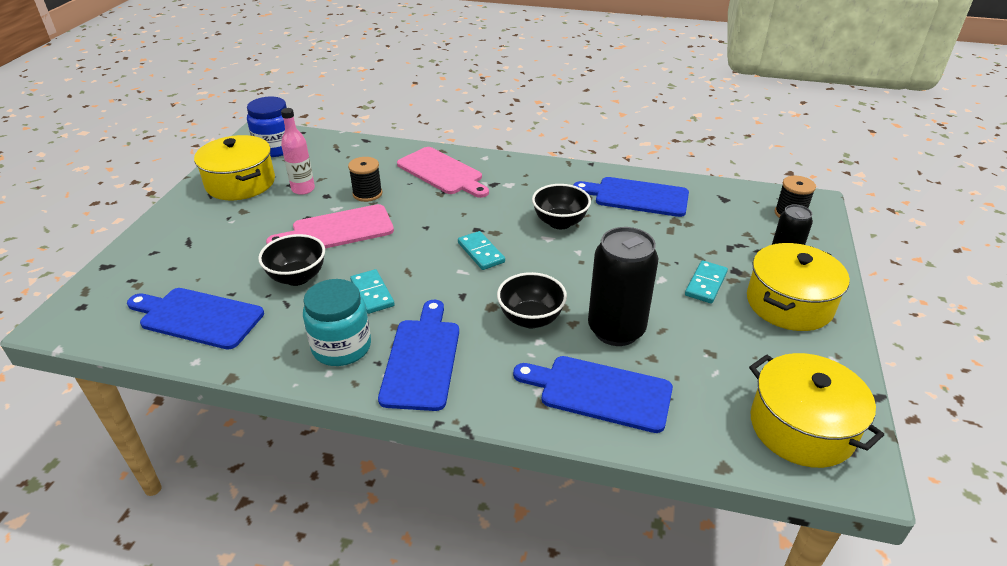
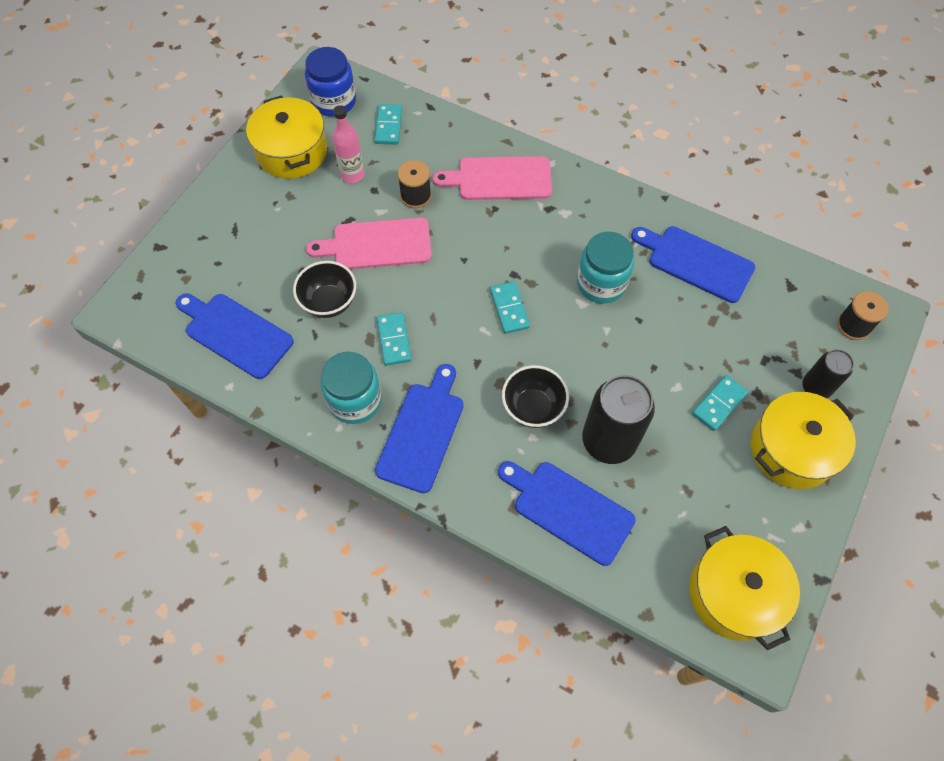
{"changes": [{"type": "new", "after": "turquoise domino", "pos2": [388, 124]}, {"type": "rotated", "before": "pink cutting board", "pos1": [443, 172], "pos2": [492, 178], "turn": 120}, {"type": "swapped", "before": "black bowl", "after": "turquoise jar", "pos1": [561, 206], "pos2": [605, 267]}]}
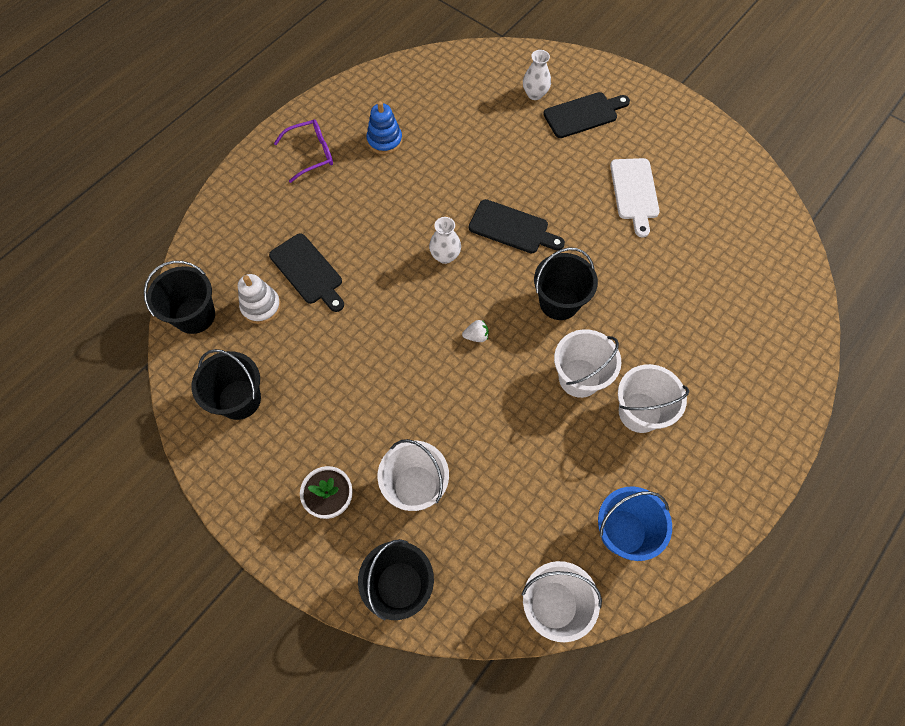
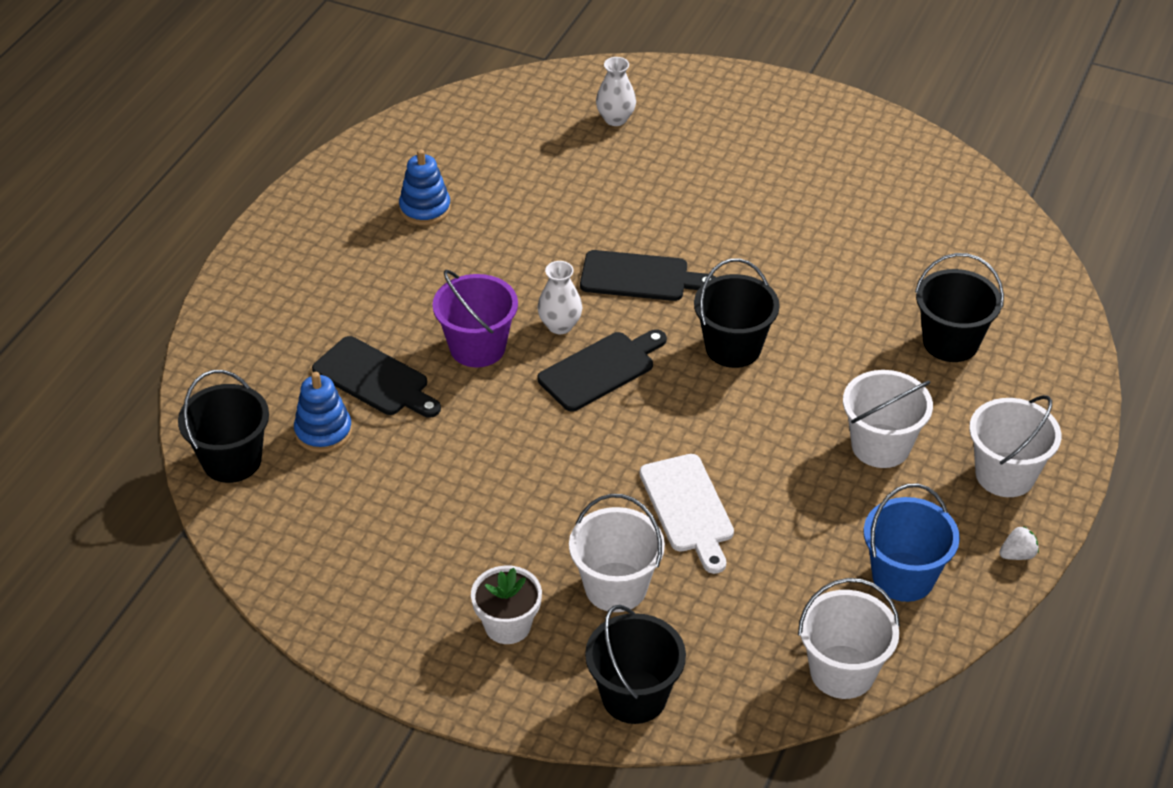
{"changes": [{"type": "repainted", "before": "white stacking toy", "after": "blue stacking toy", "pos1": [259, 299], "pos2": [323, 412]}, {"type": "new", "after": "purple bucket", "pos2": [475, 318]}, {"type": "shifted", "before": "black cutting board", "pos1": [586, 115], "pos2": [602, 370]}, {"type": "shifted", "before": "white cutting board", "pos1": [635, 197], "pos2": [686, 514]}, {"type": "shifted", "before": "black bucket", "pos1": [226, 384], "pos2": [959, 307]}, {"type": "shifted", "before": "white bucket", "pos1": [587, 363], "pos2": [1015, 446]}, {"type": "shifted", "before": "white strawberry", "pos1": [475, 331], "pos2": [1019, 543]}, {"type": "gone", "before": "purple glasses", "pos1": [303, 151]}]}
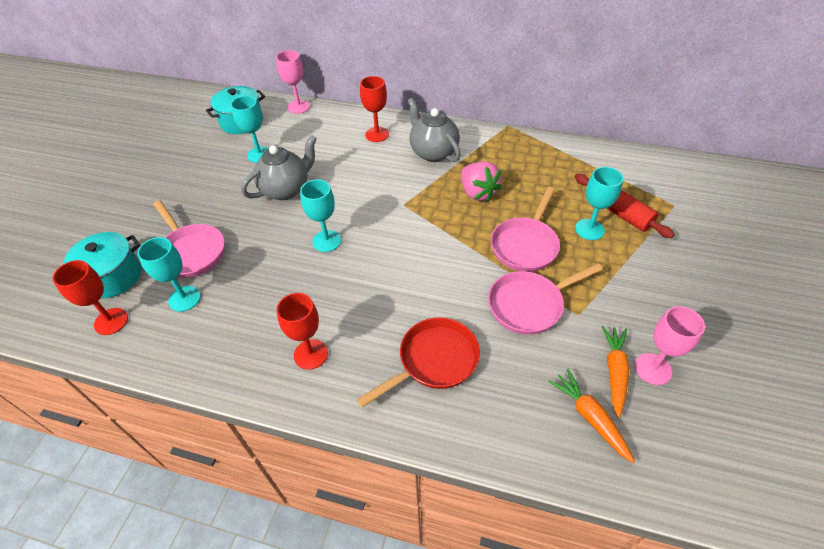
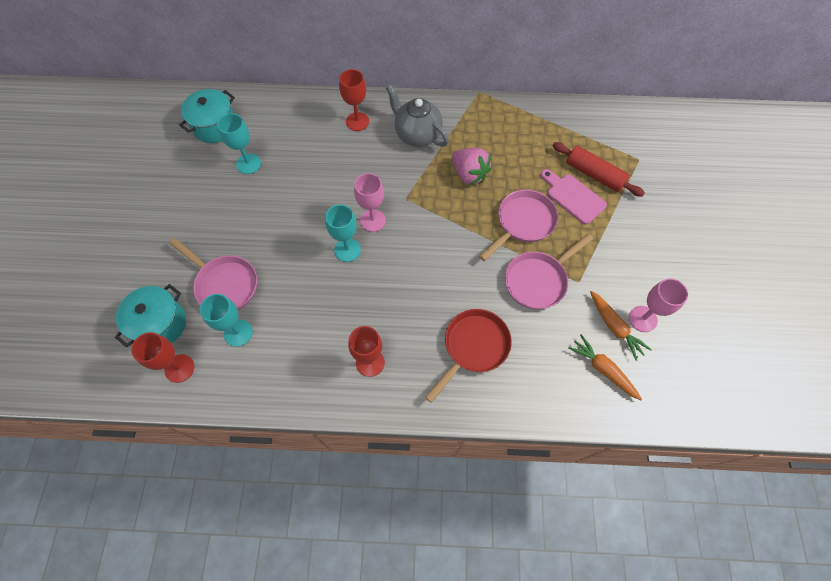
{"changes": [{"type": "shifted", "before": "pink goblet", "pos1": [293, 82], "pos2": [370, 202]}, {"type": "rotated", "before": "pink pan", "pos1": [525, 229], "pos2": [518, 225], "turn": -150}, {"type": "swapped", "before": "turquoise goblet", "after": "pink cutting board", "pos1": [599, 203], "pos2": [573, 196]}, {"type": "rotated", "before": "orange carrot", "pos1": [615, 372], "pos2": [621, 326], "turn": 150}, {"type": "gone", "before": "grey teapot", "pos1": [279, 167]}]}
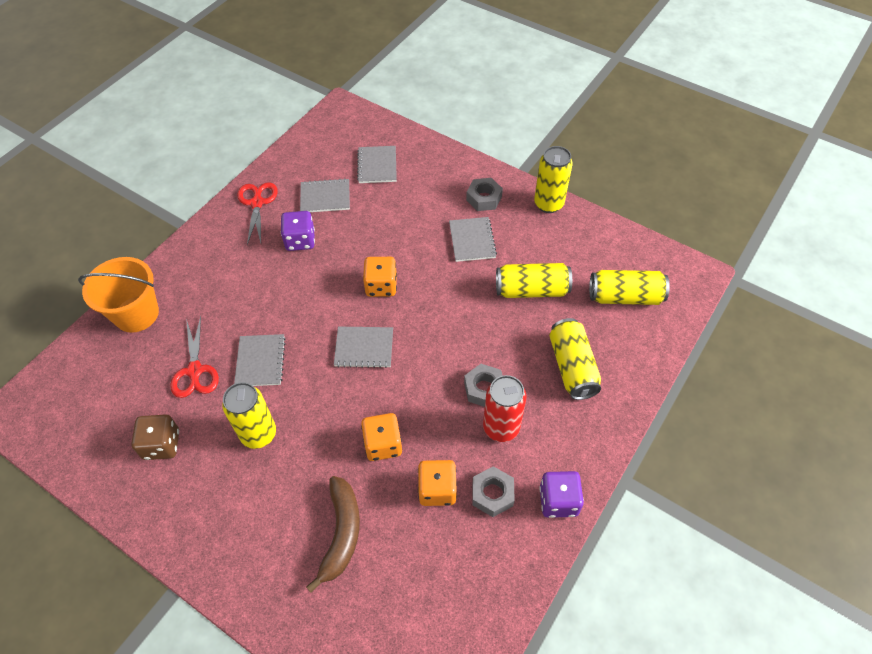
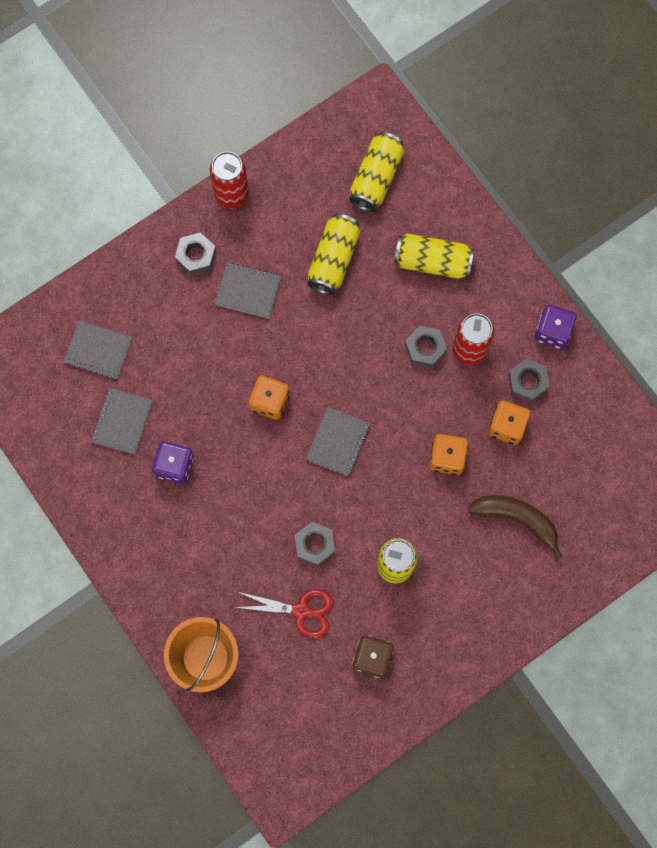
{"changes": [{"type": "repainted", "before": "yellow can", "after": "red can", "pos1": [553, 179], "pos2": [229, 180]}, {"type": "swapped", "before": "grey notebook", "after": "grey nut", "pos1": [260, 360], "pos2": [315, 544]}, {"type": "gone", "before": "red scissors", "pos1": [257, 213]}]}
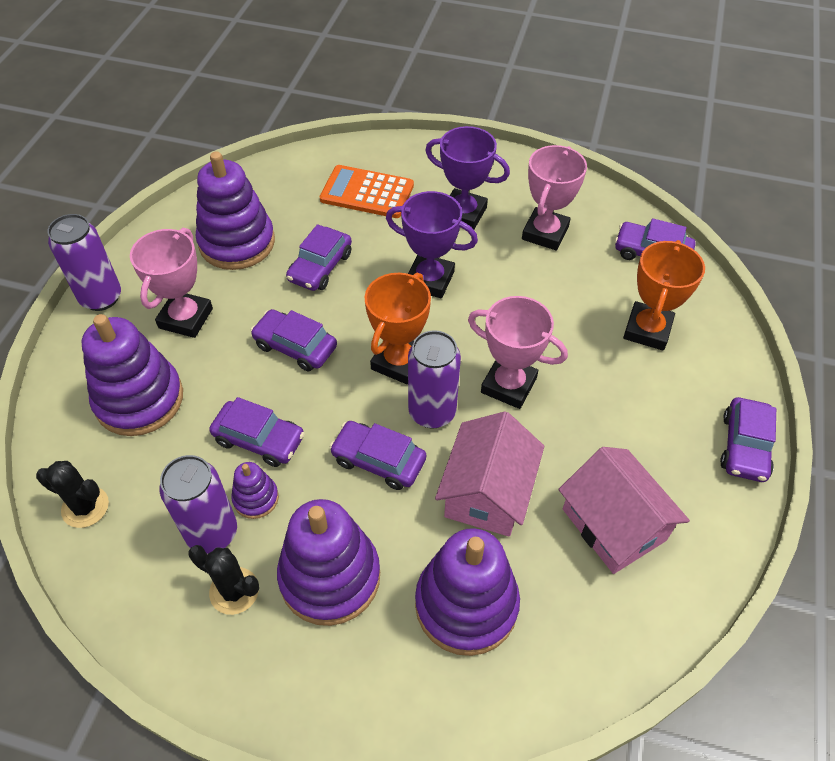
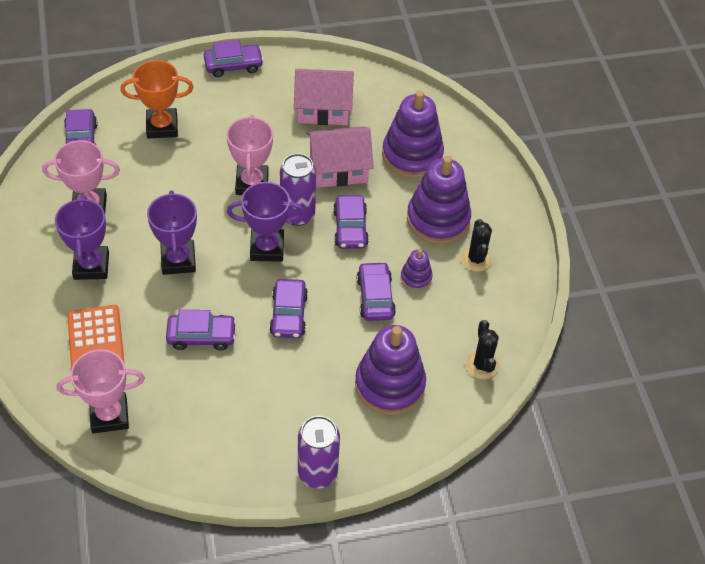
{"changes": [{"type": "shifted", "before": "pink trophy", "pos1": [171, 283], "pos2": [101, 391]}, {"type": "repainted", "before": "orange trophy", "after": "purple trophy", "pos1": [398, 329], "pos2": [266, 222]}, {"type": "rotated", "before": "pink house", "pos1": [624, 510], "pos2": [324, 97], "turn": 60}, {"type": "gone", "before": "purple can", "pos1": [198, 504]}, {"type": "gone", "before": "purple stacking toy", "pos1": [235, 210]}]}
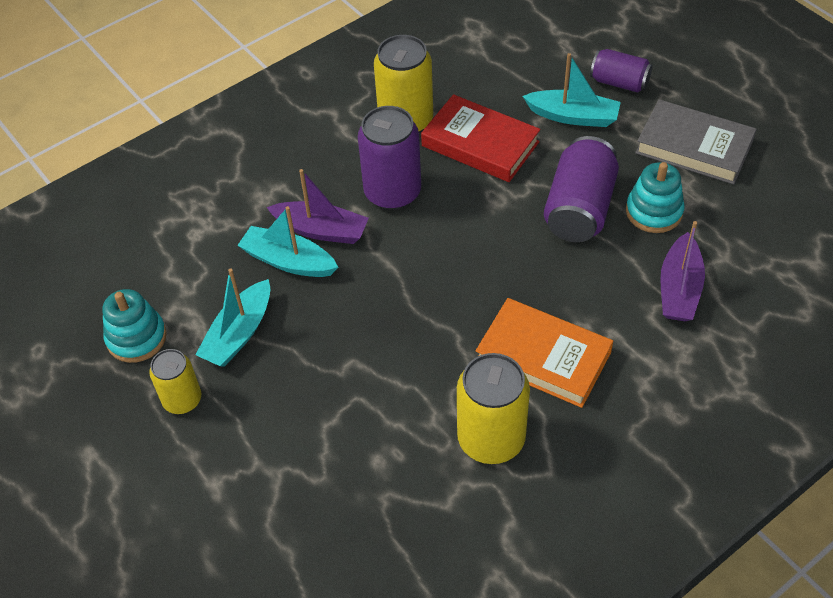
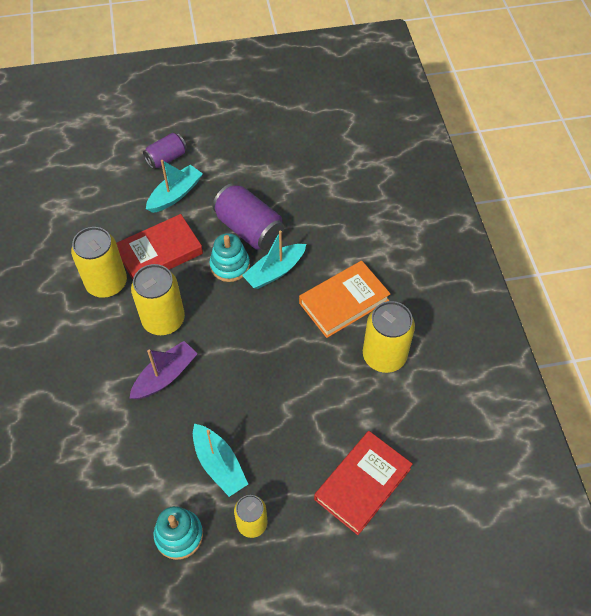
{"changes": [{"type": "repainted", "before": "purple can", "after": "yellow can", "pos1": [389, 158], "pos2": [158, 299]}, {"type": "shifted", "before": "turquoise stacking toy", "pos1": [655, 197], "pos2": [230, 257]}, {"type": "shifted", "before": "turquoise boat", "pos1": [287, 241], "pos2": [274, 260]}, {"type": "new", "after": "red book", "pos2": [363, 483]}, {"type": "gone", "before": "grey book", "pos1": [696, 142]}, {"type": "gone", "before": "purple boat", "pos1": [682, 271]}]}
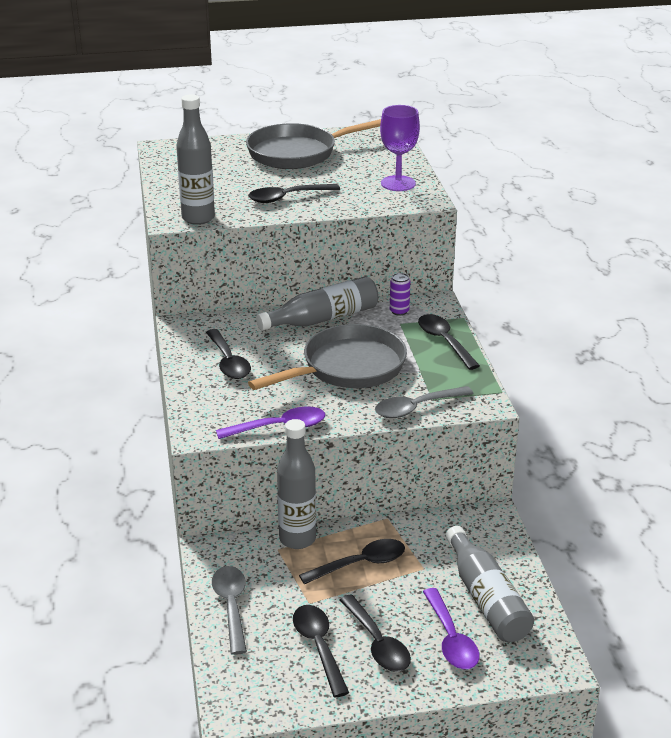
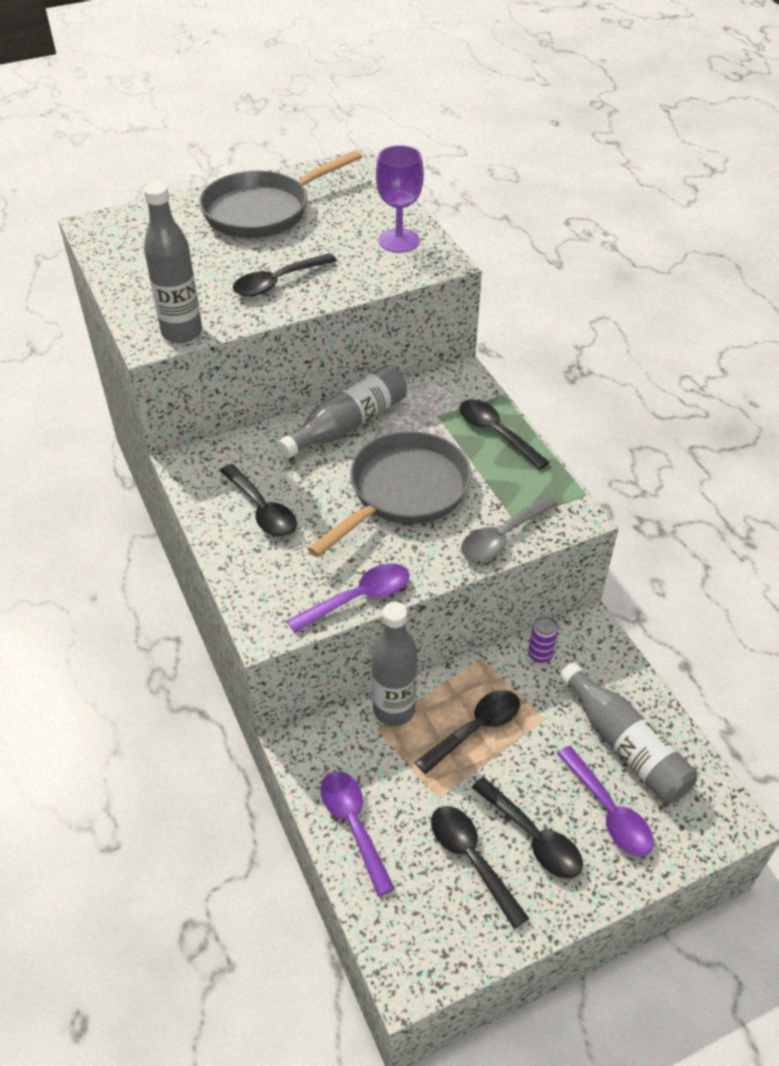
{"changes": [{"type": "repainted", "before": "grey spoon", "after": "purple spoon", "pos1": [229, 610], "pos2": [358, 834]}, {"type": "shifted", "before": "purple can", "pos1": [400, 294], "pos2": [543, 640]}]}
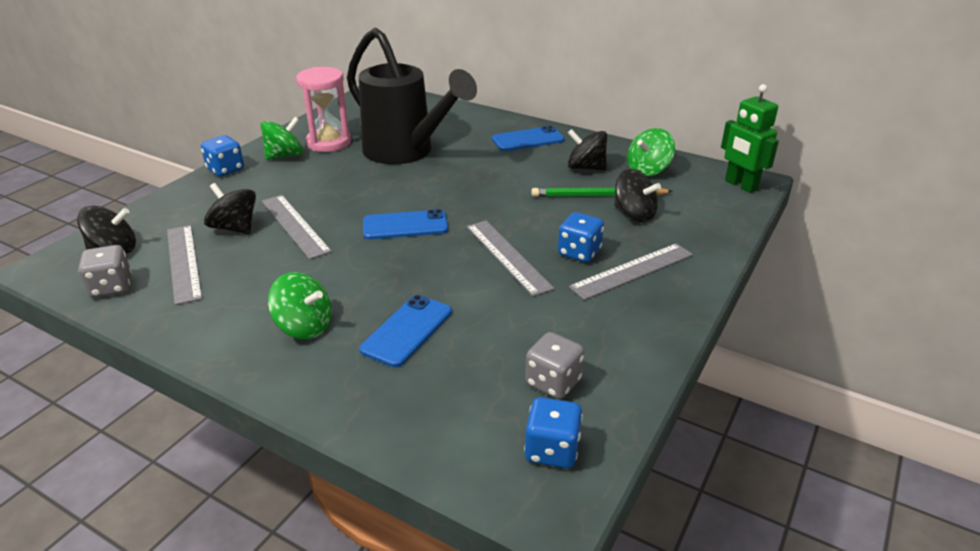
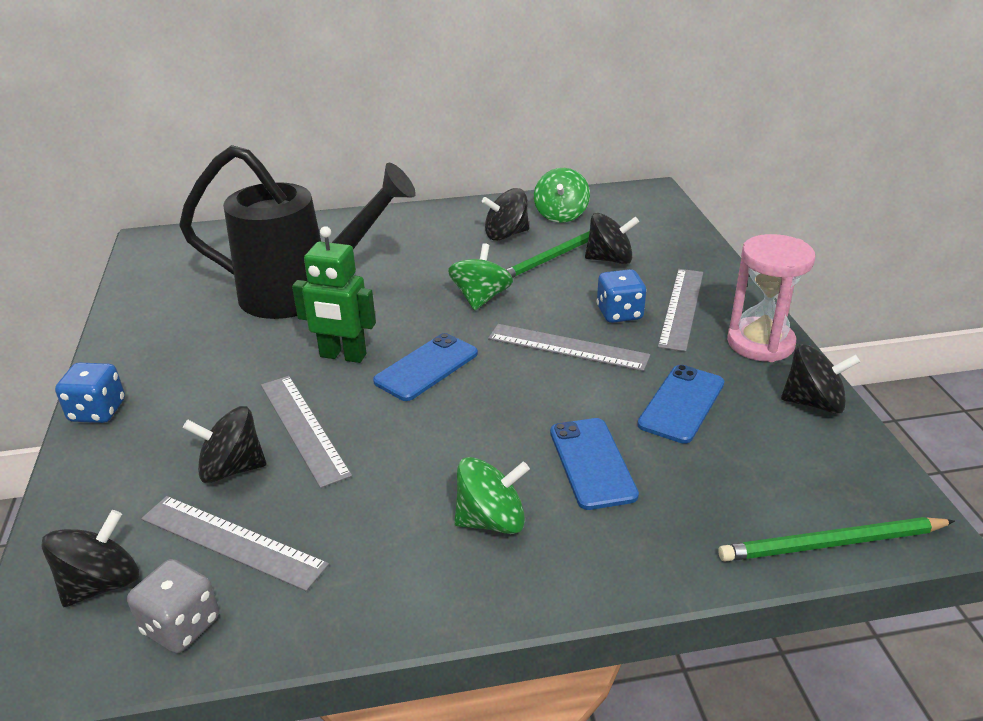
{"changes": [{"type": "rotated", "before": "grey ruler", "pos1": [297, 227], "pos2": [306, 432], "turn": 45}, {"type": "shifted", "before": "green robot", "pos1": [750, 138], "pos2": [334, 294]}, {"type": "shifted", "before": "green spinning top", "pos1": [281, 138], "pos2": [480, 276]}, {"type": "shifted", "before": "blue phone", "pos1": [528, 138], "pos2": [680, 404]}, {"type": "new", "after": "green pencil", "pos2": [836, 539]}, {"type": "shifted", "before": "pink hourglass", "pos1": [323, 109], "pos2": [771, 298]}, {"type": "new", "after": "black spinning top", "pos2": [820, 379]}, {"type": "gone", "before": "blue dice", "pos1": [553, 432]}, {"type": "gone", "before": "grey dice", "pos1": [555, 365]}]}
